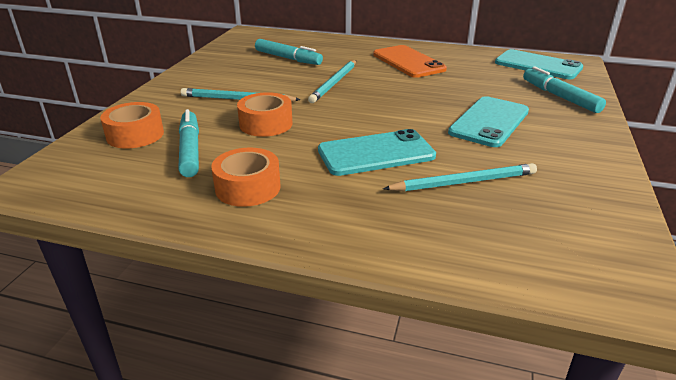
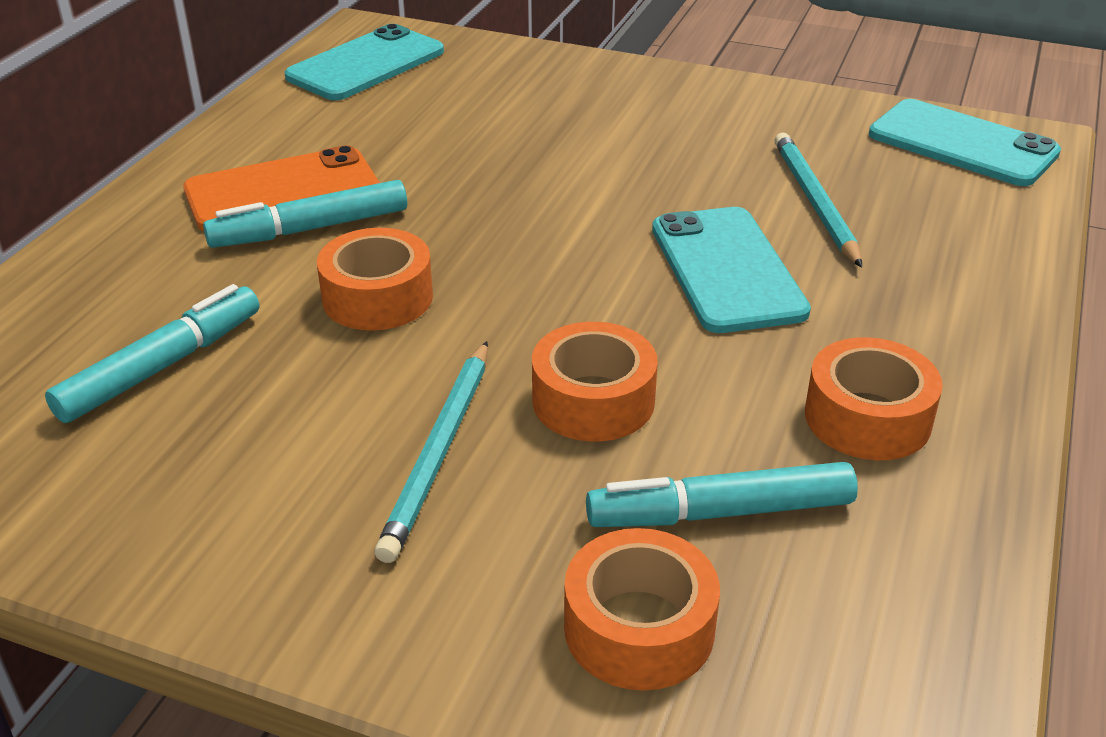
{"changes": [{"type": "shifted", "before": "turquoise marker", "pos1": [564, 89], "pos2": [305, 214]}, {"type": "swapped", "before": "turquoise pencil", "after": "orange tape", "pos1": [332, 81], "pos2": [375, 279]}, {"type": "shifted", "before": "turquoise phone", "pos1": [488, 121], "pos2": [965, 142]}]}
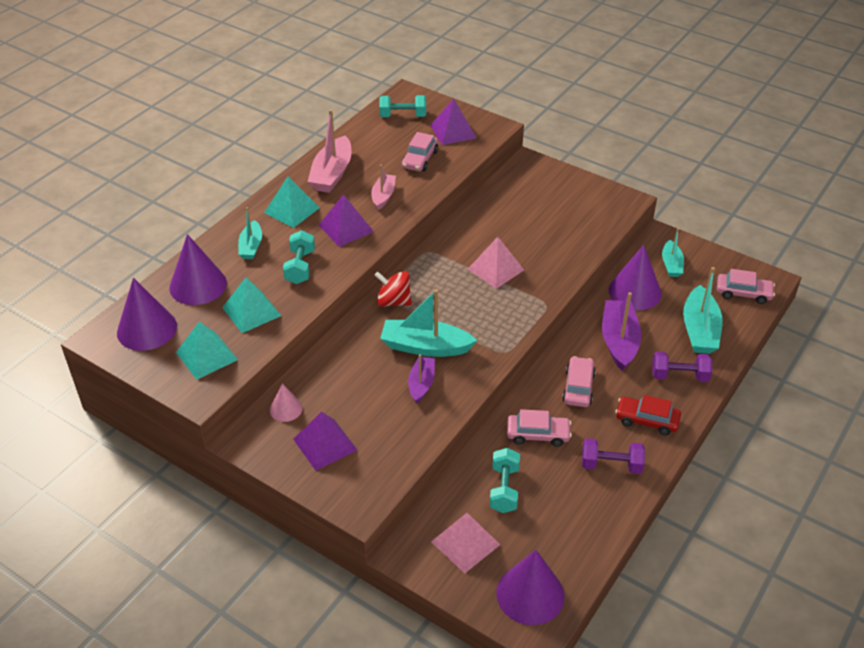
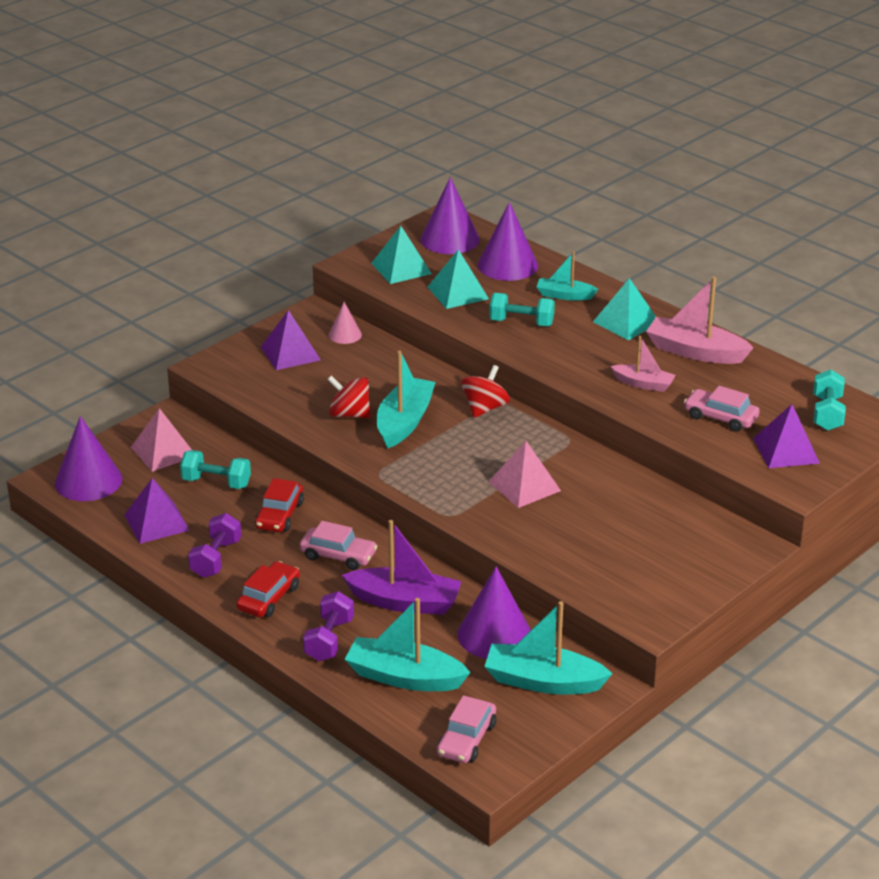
{"changes": [{"type": "shifted", "before": "purple pyramid", "pos1": [346, 220], "pos2": [157, 511]}, {"type": "repainted", "before": "pink car", "after": "red car", "pos1": [539, 428], "pos2": [279, 505]}, {"type": "swapped", "before": "purple boat", "after": "red spinning top", "pos1": [421, 379], "pos2": [348, 396]}, {"type": "scaled", "before": "turquoise boat", "pos1": [673, 252], "pos2": [548, 647], "scale": 1.67}]}
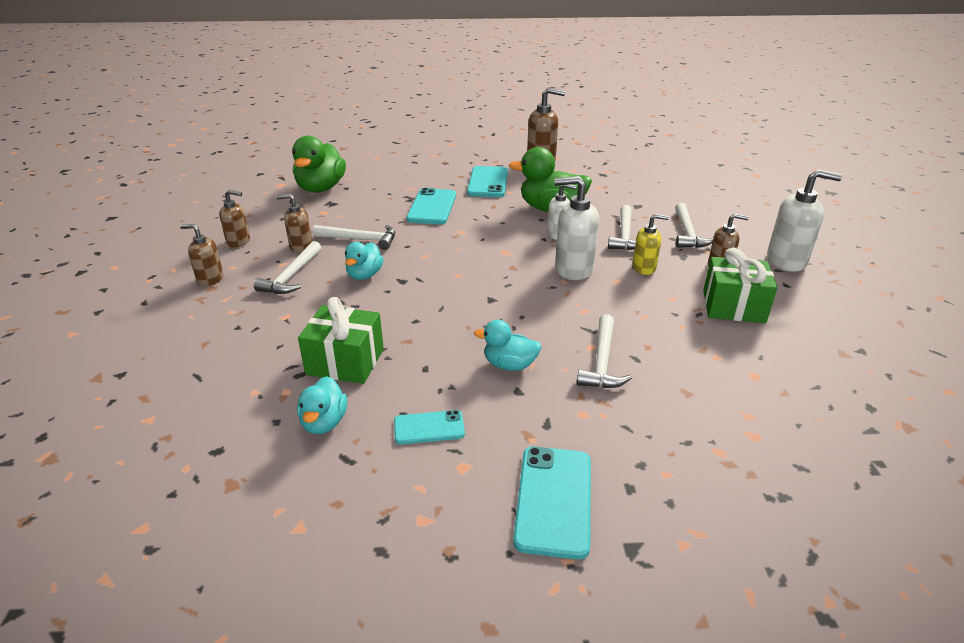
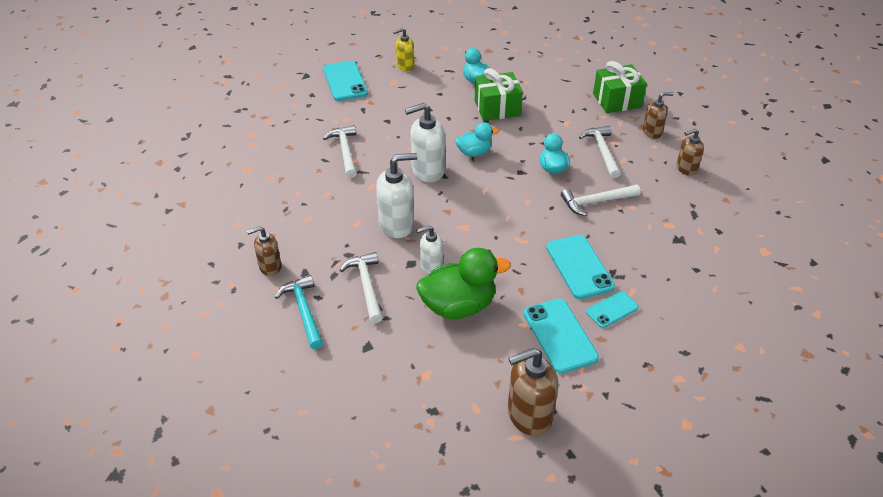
{"changes": [{"type": "repainted", "before": "white hammer", "after": "turquoise hammer", "pos1": [694, 225], "pos2": [299, 312]}, {"type": "shifted", "before": "yellow soap dispenser", "pos1": [650, 244], "pos2": [403, 49]}, {"type": "shifted", "before": "white soap dispenser", "pos1": [804, 220], "pos2": [425, 142]}, {"type": "shifted", "before": "turquoise duck", "pos1": [507, 345], "pos2": [477, 139]}, {"type": "shifted", "before": "turquoise phone", "pos1": [429, 427], "pos2": [612, 309]}, {"type": "shifted", "before": "green gift", "pos1": [740, 285], "pos2": [620, 87]}, {"type": "gone", "before": "brown soap dispenser", "pos1": [294, 223]}, {"type": "gone", "before": "green duck", "pos1": [319, 164]}]}
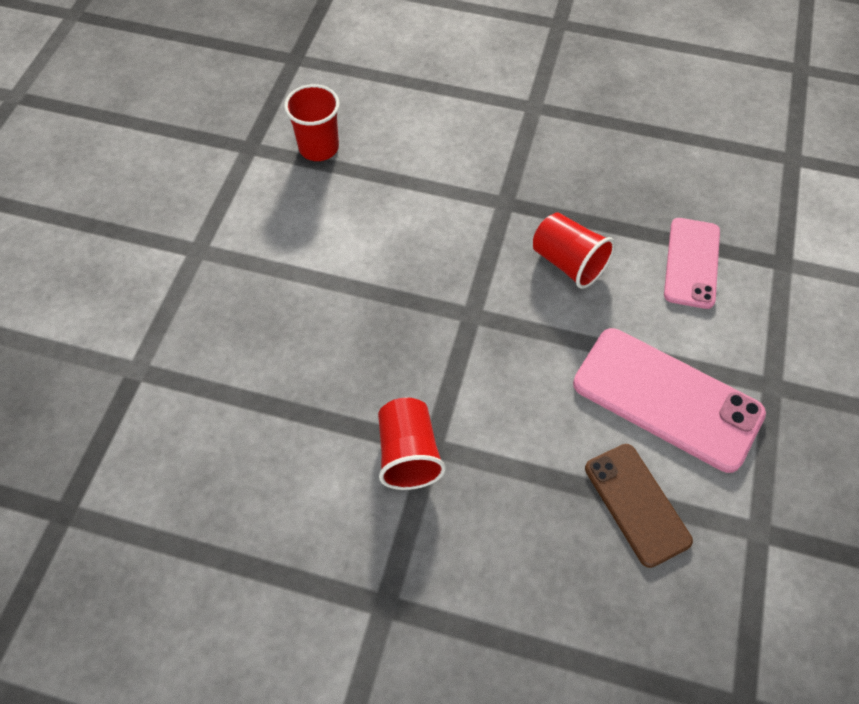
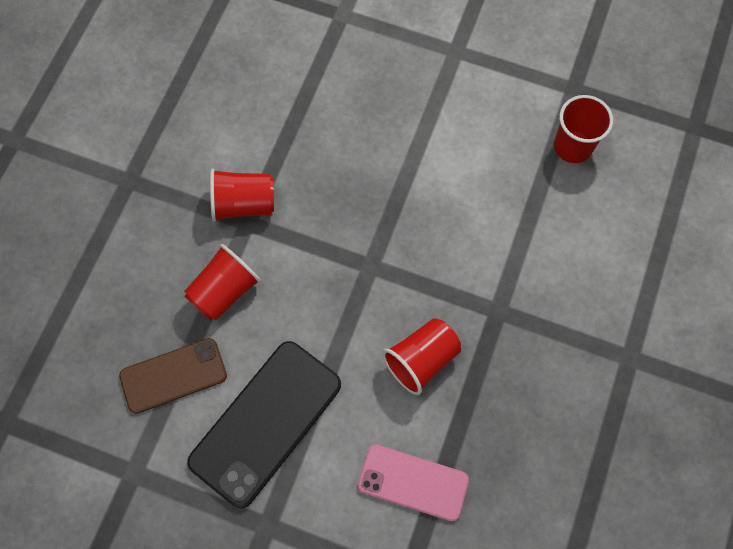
{"changes": [{"type": "new", "after": "red cup", "pos2": [222, 282]}, {"type": "repainted", "before": "pink phone", "after": "black phone", "pos1": [669, 400], "pos2": [264, 424]}]}
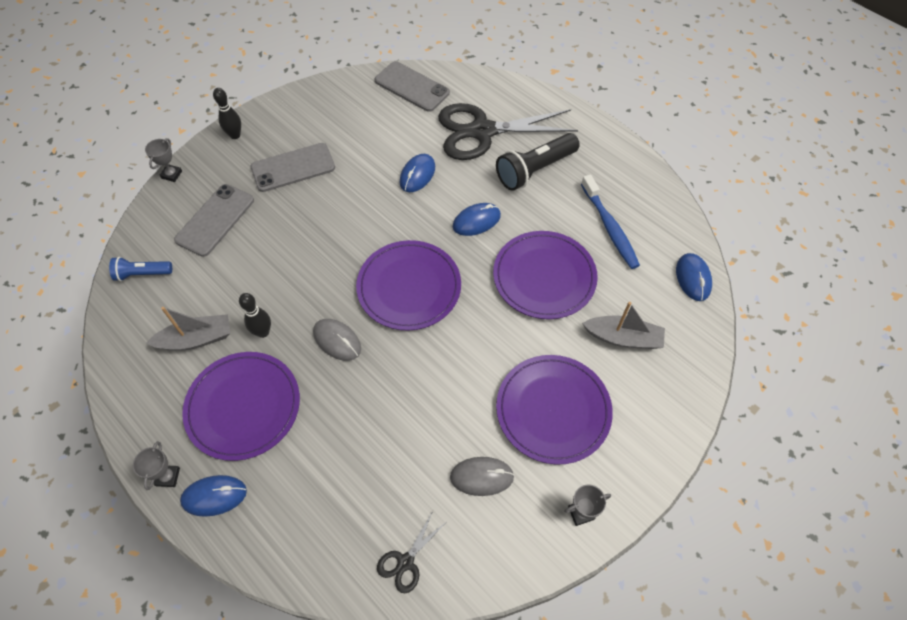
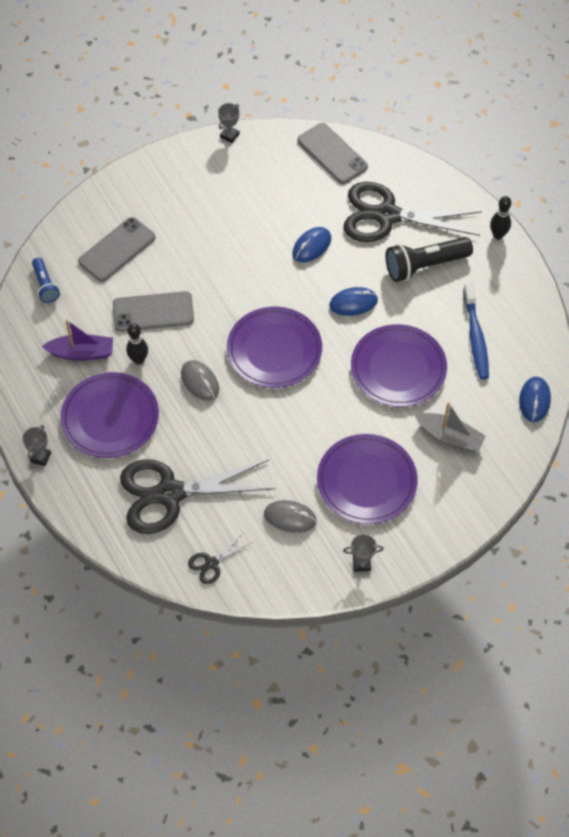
{"changes": [{"type": "rotated", "before": "blue flashlight", "pos1": [140, 269], "pos2": [46, 280], "turn": -120}, {"type": "repainted", "before": "grey boat", "after": "purple boat", "pos1": [188, 329], "pos2": [77, 340]}, {"type": "shifted", "before": "grey phone", "pos1": [293, 167], "pos2": [153, 311]}, {"type": "new", "after": "black scissors", "pos2": [198, 496]}, {"type": "shifted", "before": "grey trophy", "pos1": [163, 160], "pos2": [229, 123]}, {"type": "shifted", "before": "black bowling pin", "pos1": [227, 113], "pos2": [500, 218]}, {"type": "gone", "before": "blue mouse", "pos1": [213, 496]}]}
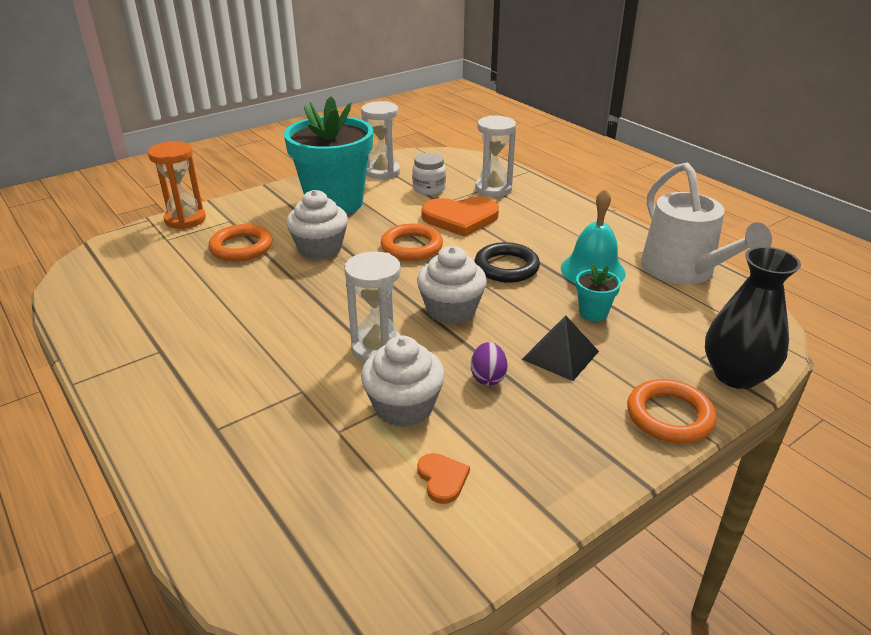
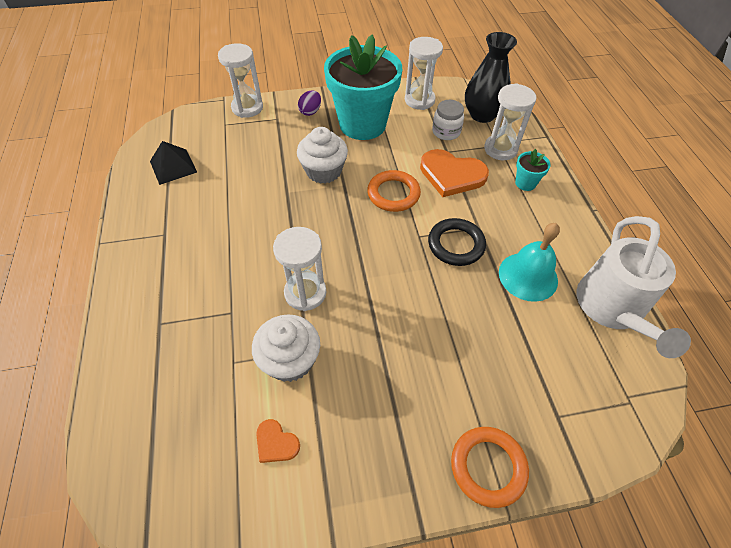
{"changes": [{"type": "shifted", "before": "black pyramid", "pos1": [560, 348], "pos2": [173, 163]}, {"type": "repainted", "before": "orange hourglass", "after": "white hourglass", "pos1": [177, 185], "pos2": [240, 80]}, {"type": "rotated", "before": "orange heart", "pos1": [443, 478], "pos2": [278, 441], "turn": 120}, {"type": "shifted", "before": "purple egg", "pos1": [489, 364], "pos2": [309, 103]}, {"type": "shifted", "before": "black vase", "pos1": [753, 318], "pos2": [491, 77]}, {"type": "shifted", "before": "turquoise flower pot", "pos1": [598, 292], "pos2": [533, 170]}, {"type": "gone", "before": "orange ring", "pos1": [240, 242]}, {"type": "gone", "before": "white cupcake", "pos1": [452, 285]}]}
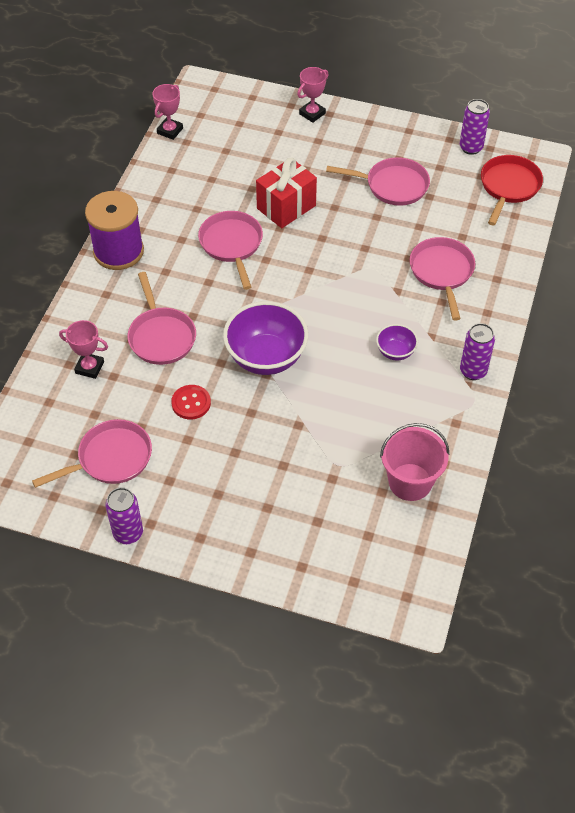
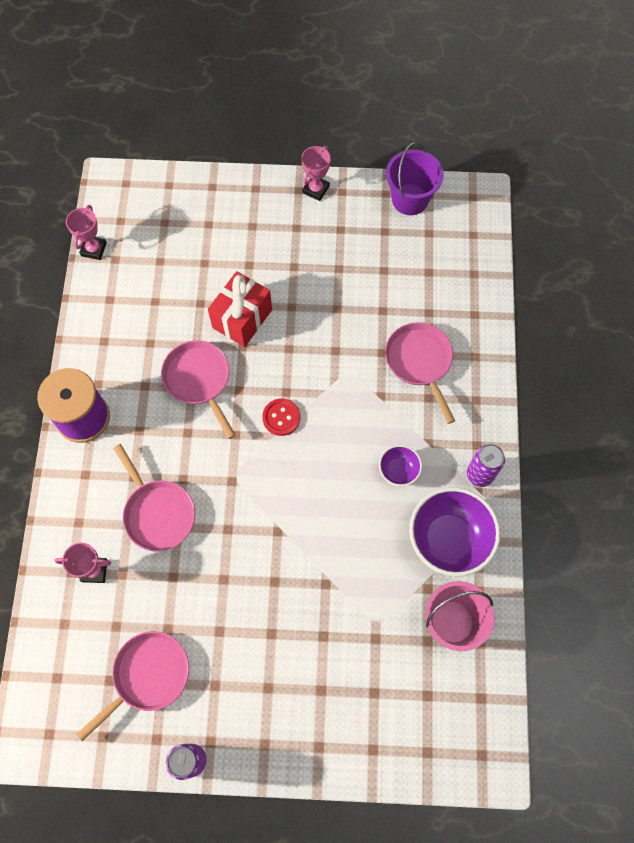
{"changes": [{"type": "shifted", "before": "red button", "pos1": [191, 402], "pos2": [281, 417]}, {"type": "shifted", "before": "pink trophy", "pos1": [313, 95], "pos2": [316, 173]}, {"type": "swapped", "before": "purple can", "after": "purple bucket", "pos1": [475, 127], "pos2": [415, 178]}, {"type": "shifted", "before": "purple bowl", "pos1": [265, 338], "pos2": [455, 532]}, {"type": "gone", "before": "pink pan", "pos1": [378, 181]}, {"type": "gone", "before": "red pan", "pos1": [512, 190]}]}
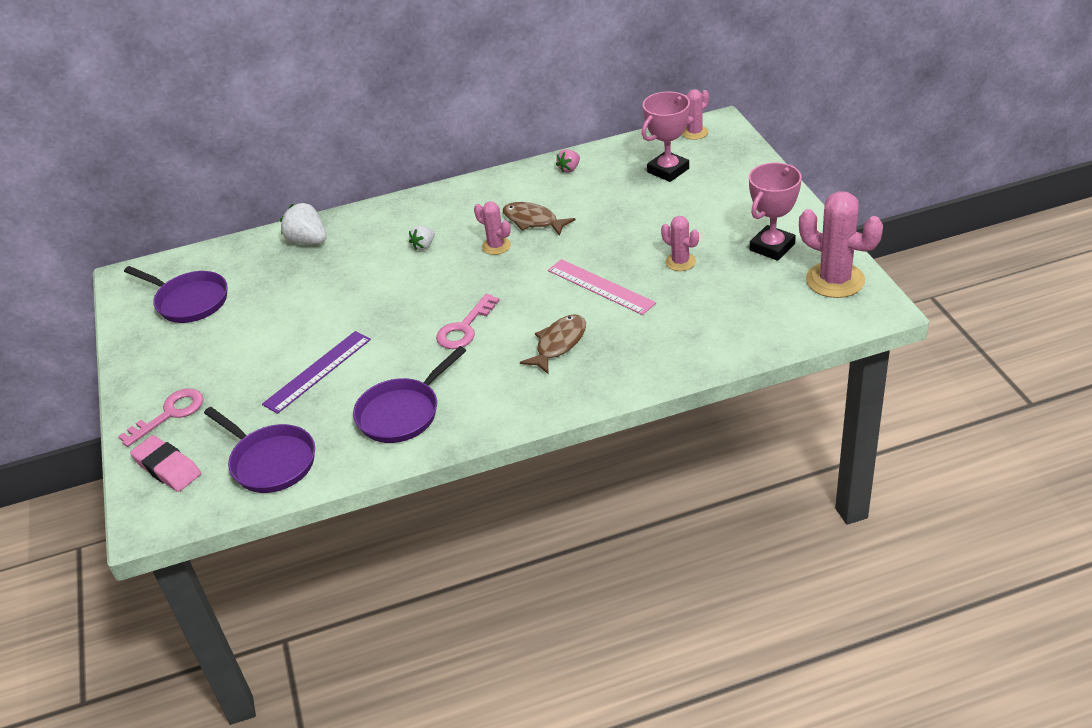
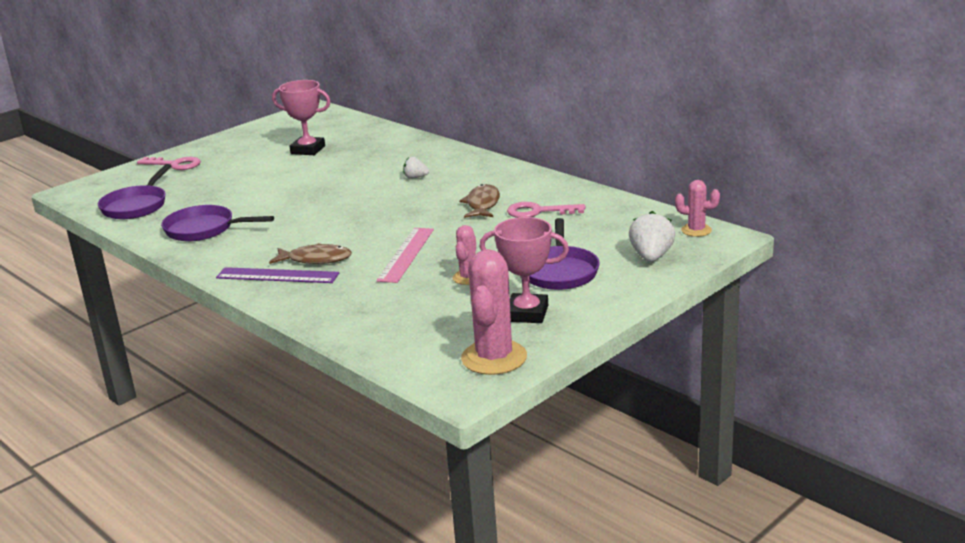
{"changes": [{"type": "shifted", "before": "purple ruler", "pos1": [316, 372], "pos2": [277, 275]}, {"type": "shifted", "before": "pink trophy", "pos1": [666, 137], "pos2": [301, 117]}, {"type": "shifted", "before": "pink key", "pos1": [467, 321], "pos2": [546, 210]}, {"type": "shifted", "before": "purple pan", "pos1": [176, 294], "pos2": [564, 254]}, {"type": "shifted", "before": "white strawberry", "pos1": [303, 223], "pos2": [652, 236]}, {"type": "gone", "before": "pink eraser", "pos1": [165, 463]}, {"type": "gone", "before": "pink cactus", "pos1": [492, 228]}, {"type": "gone", "before": "pink strawberry", "pos1": [568, 161]}]}
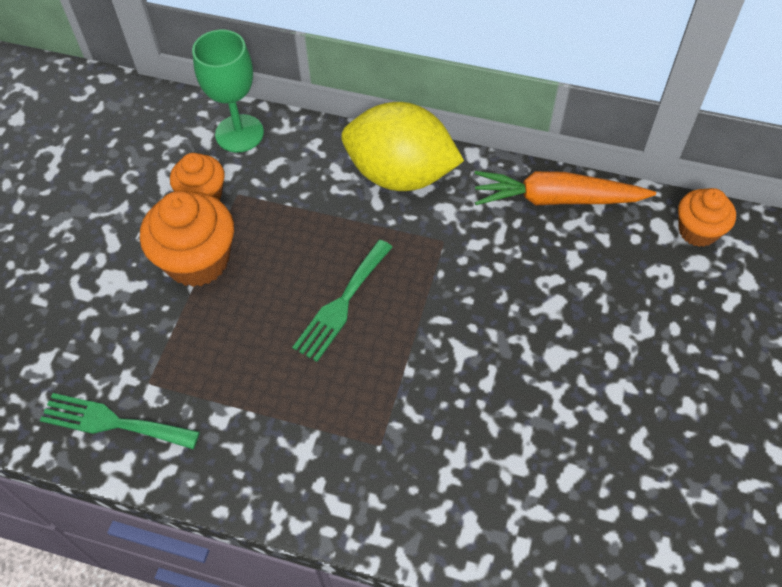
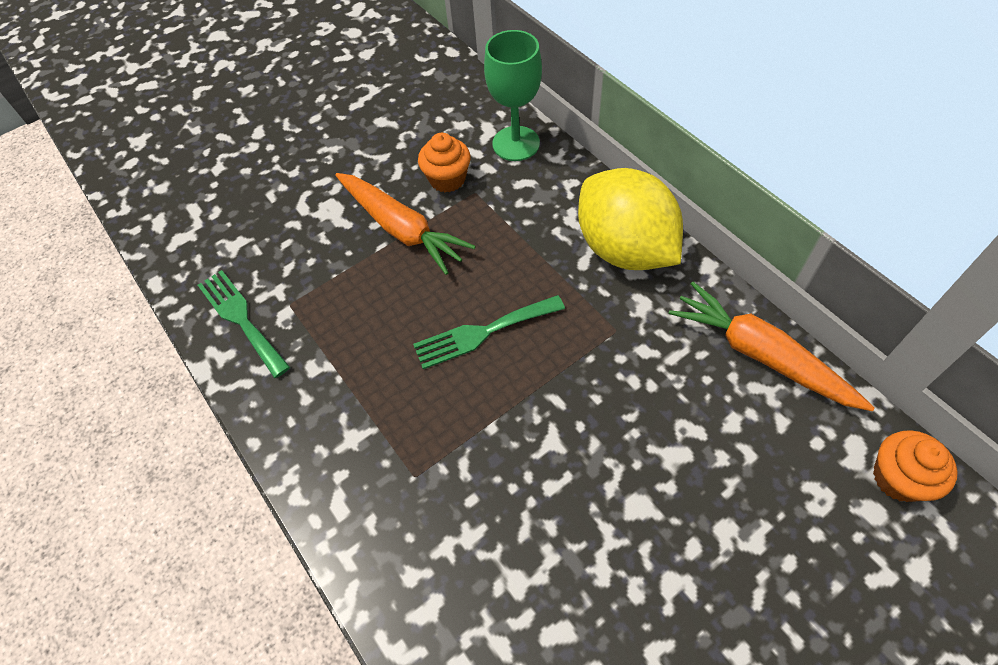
{"changes": [{"type": "swapped", "before": "orange cupcake", "after": "orange carrot", "pos1": [187, 239], "pos2": [405, 224]}]}
